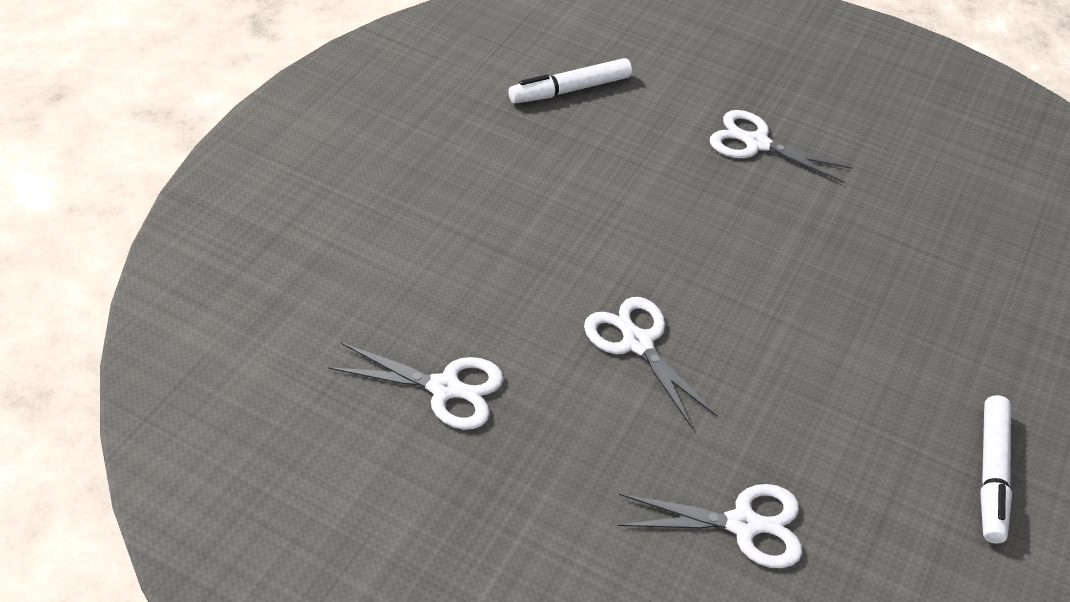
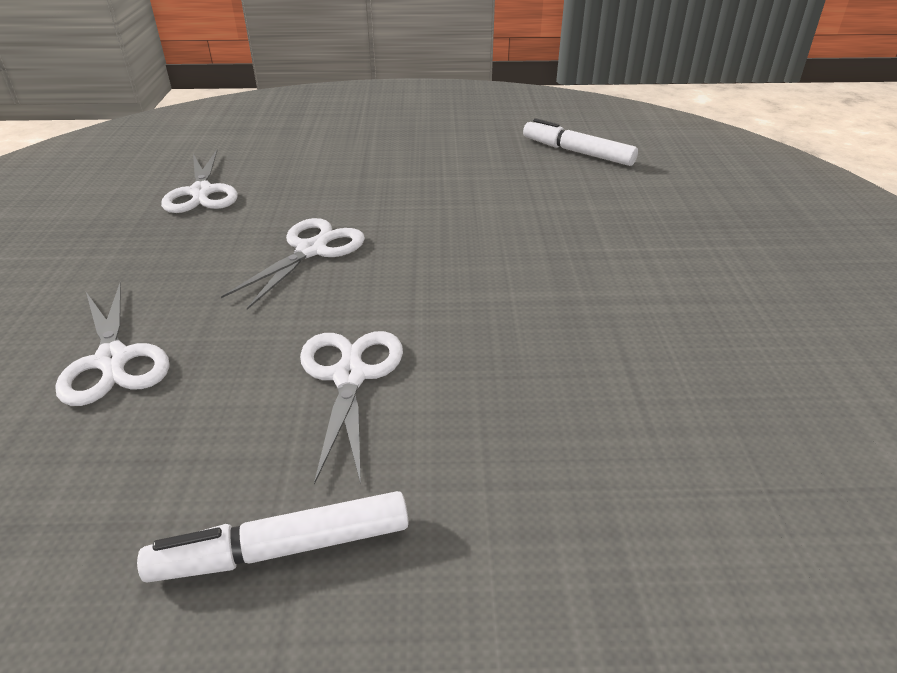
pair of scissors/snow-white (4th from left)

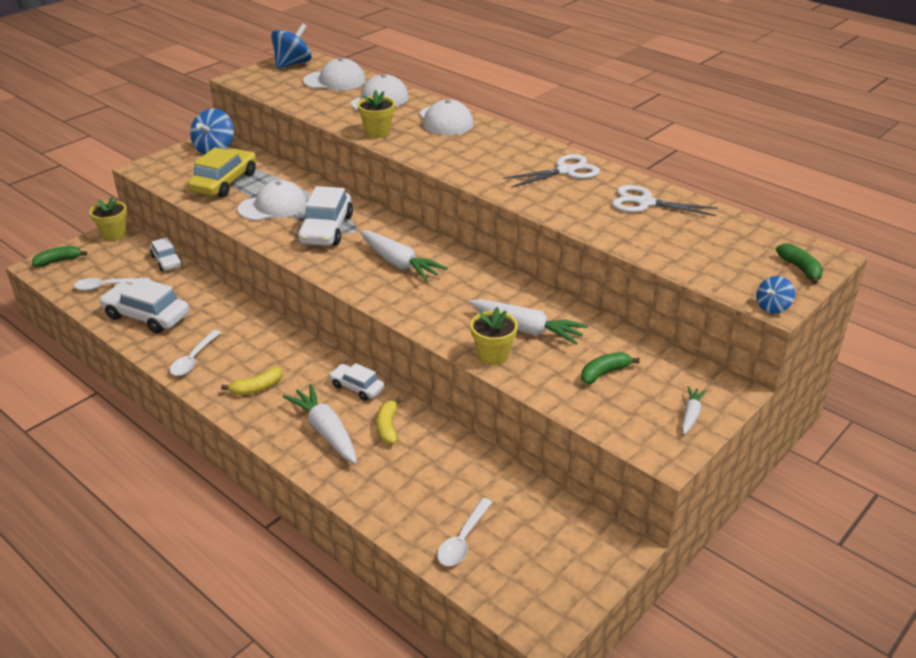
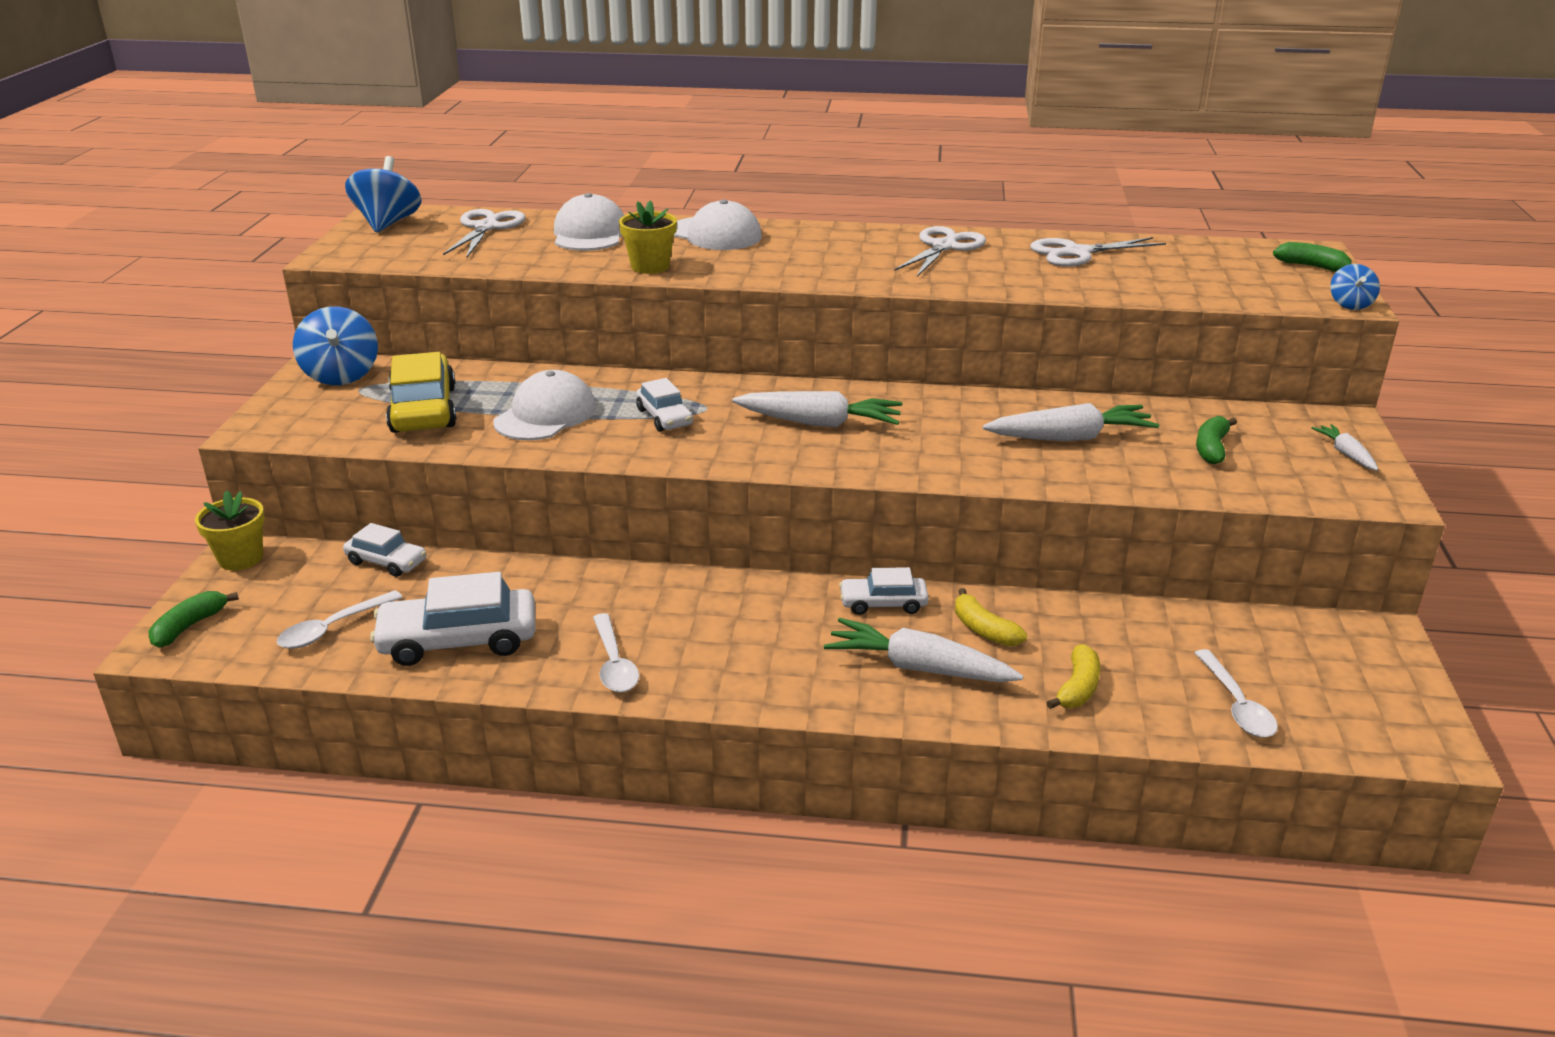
pair of scissors/snow-white (1st from left)
automobile/snow-white (3rd from left)
toy banana/bright yellow (2nd from left)
potted plant/bright yellow (3rd from left in the first image)

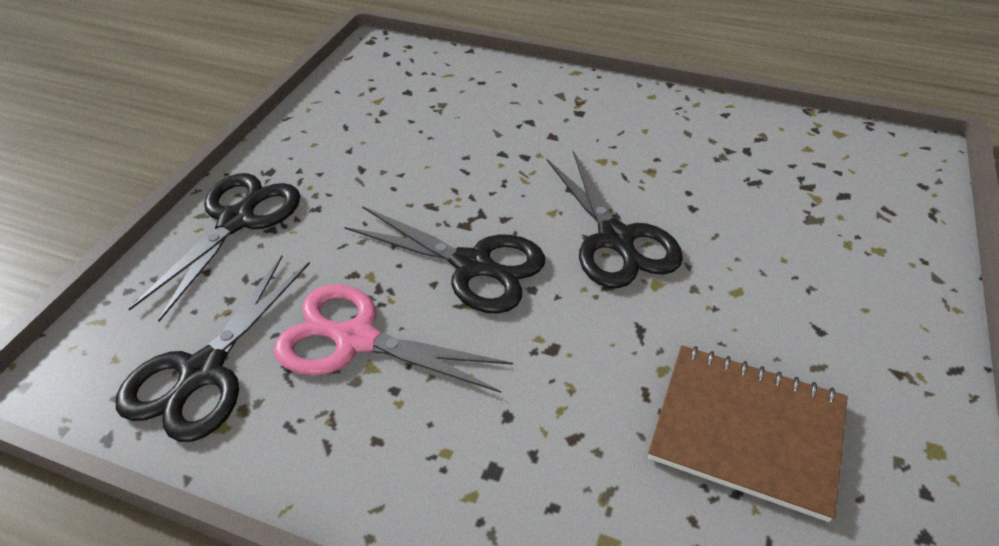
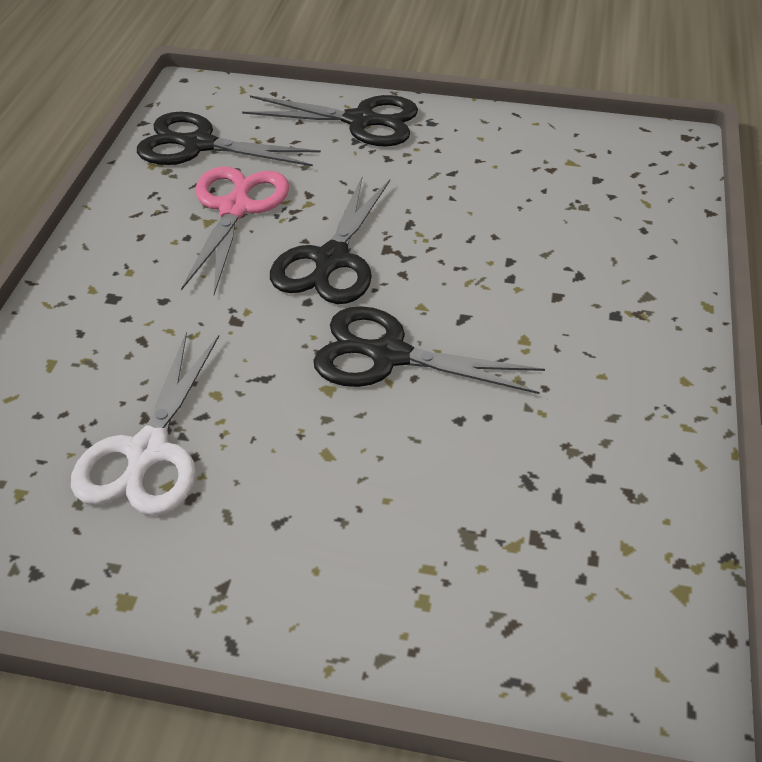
pair of scissors/snow-white
pair of scissors/ebony (4th from left)

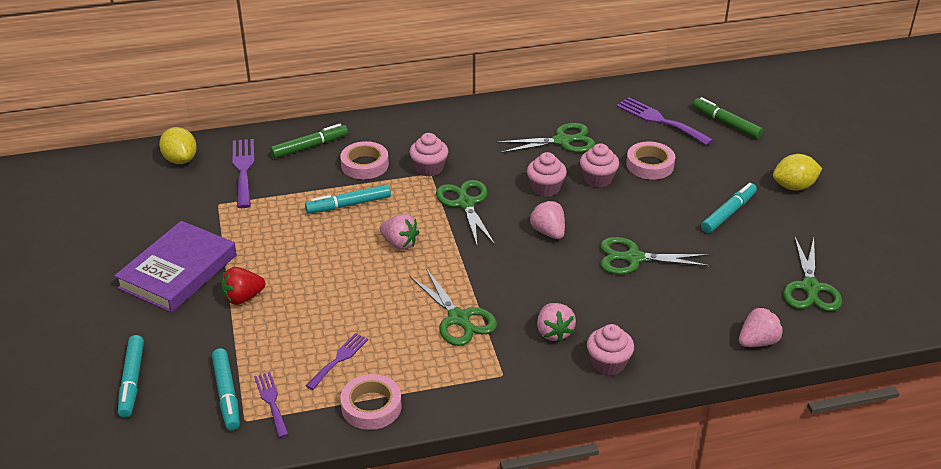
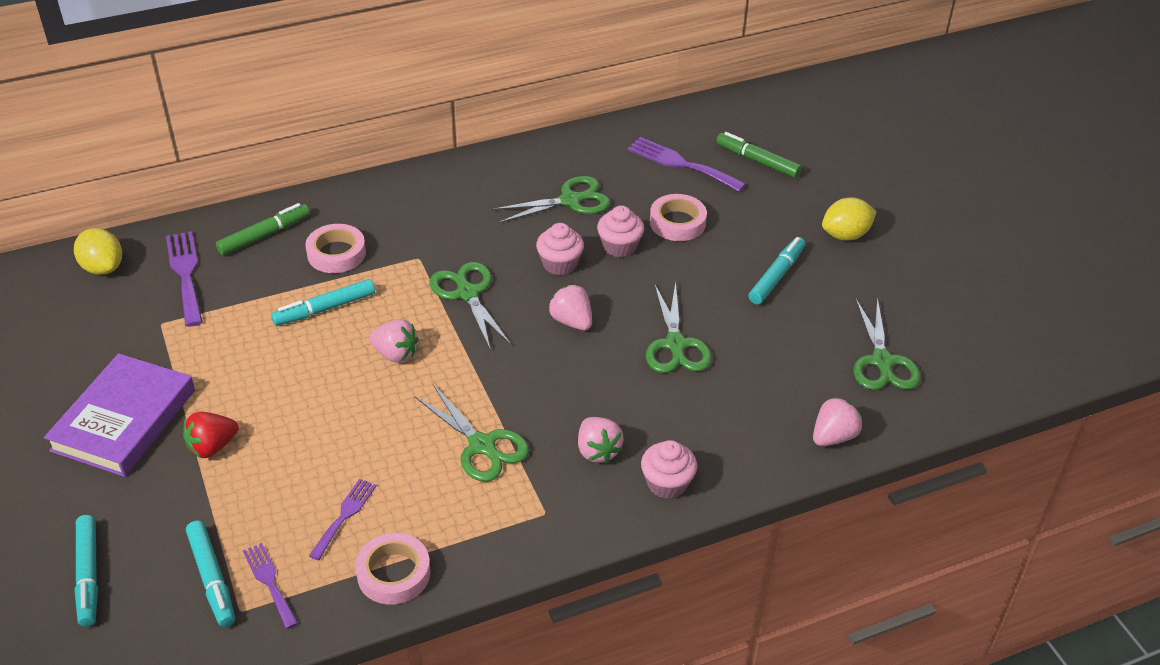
pair of scissors/green (4th from left)
fairy cake/rose-pink (1st from left in the first image)

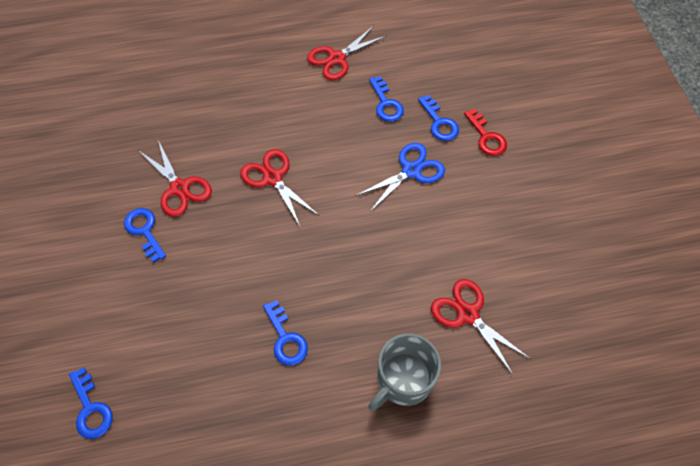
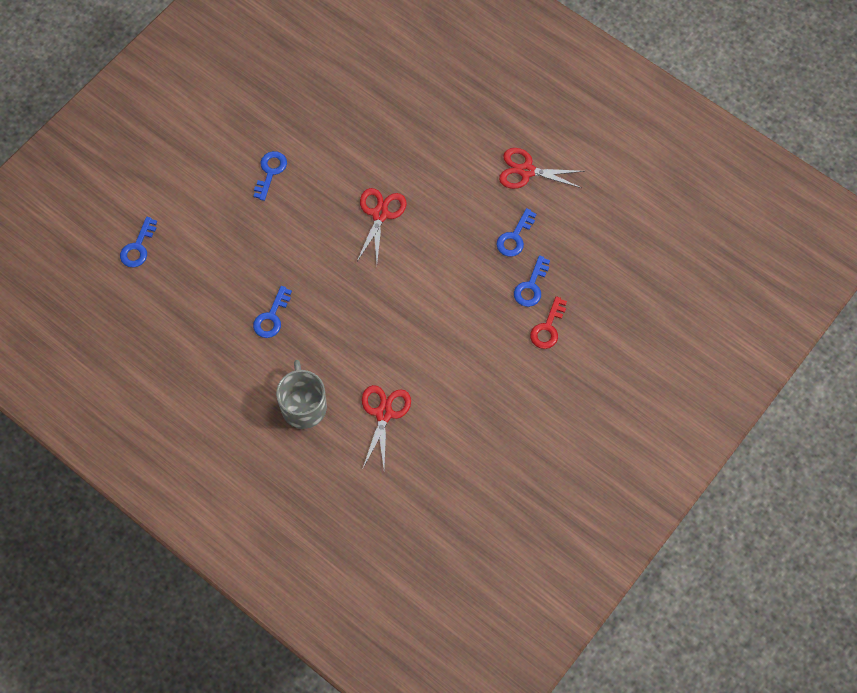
mug/ash-grey
pair of scissors/red (1st from left in the first image)
pair of scissors/cobalt

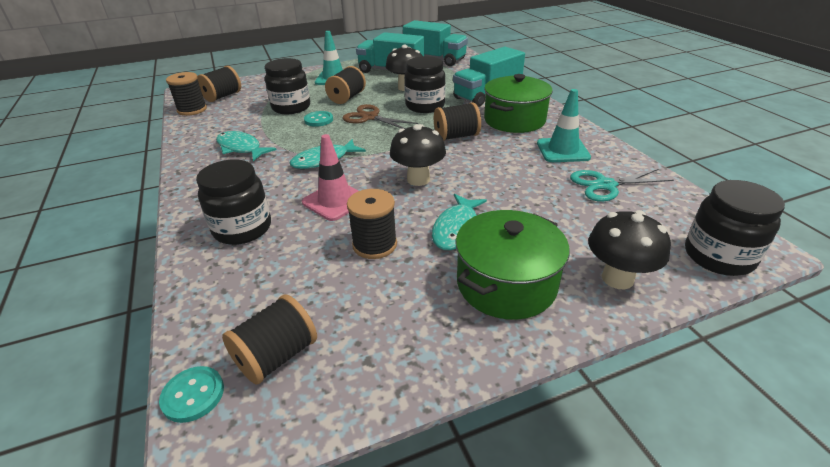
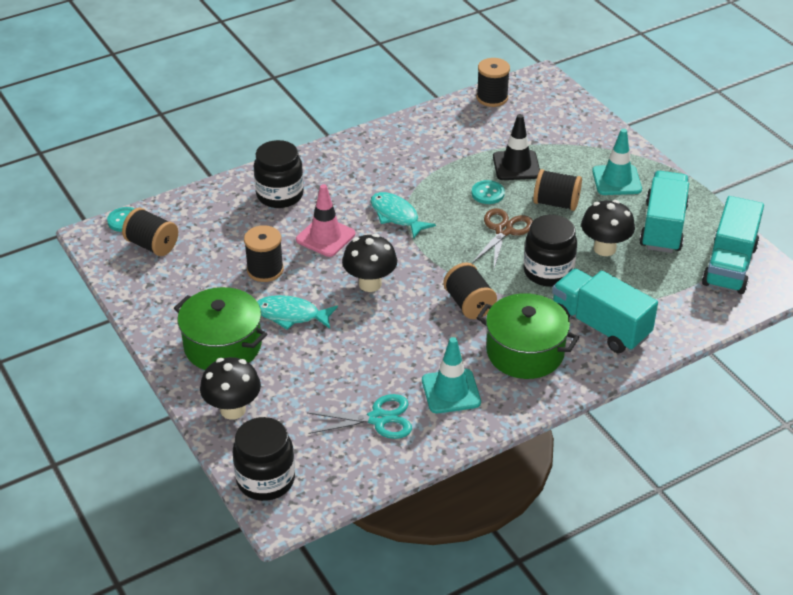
pair of scissors/teal
road cone/ebony
spool/ebony (2nd from left in the first image)
fish/teal (1st from left in the first image)

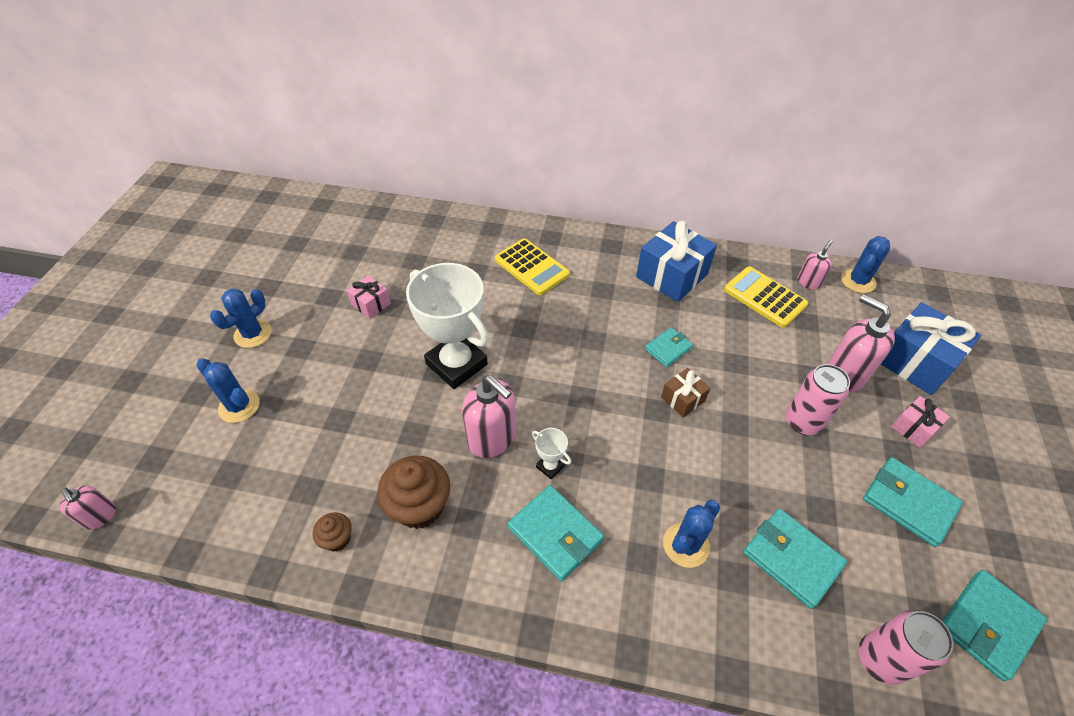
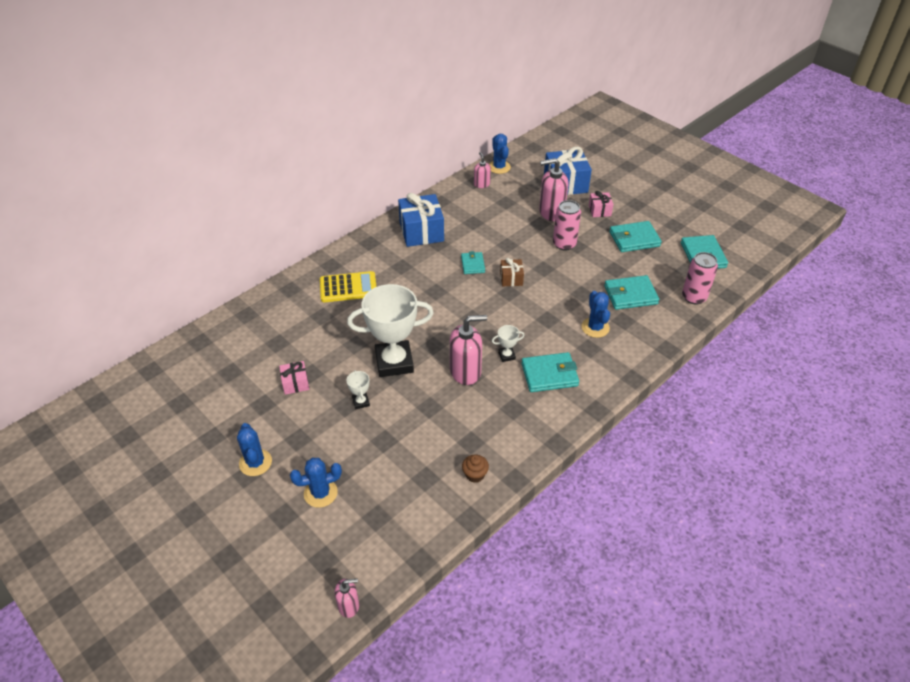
prize cup/snow-white (1st from left)
fairy cake/brown (2nd from left in the first image)
calculator/bright yellow (2nd from left in the first image)

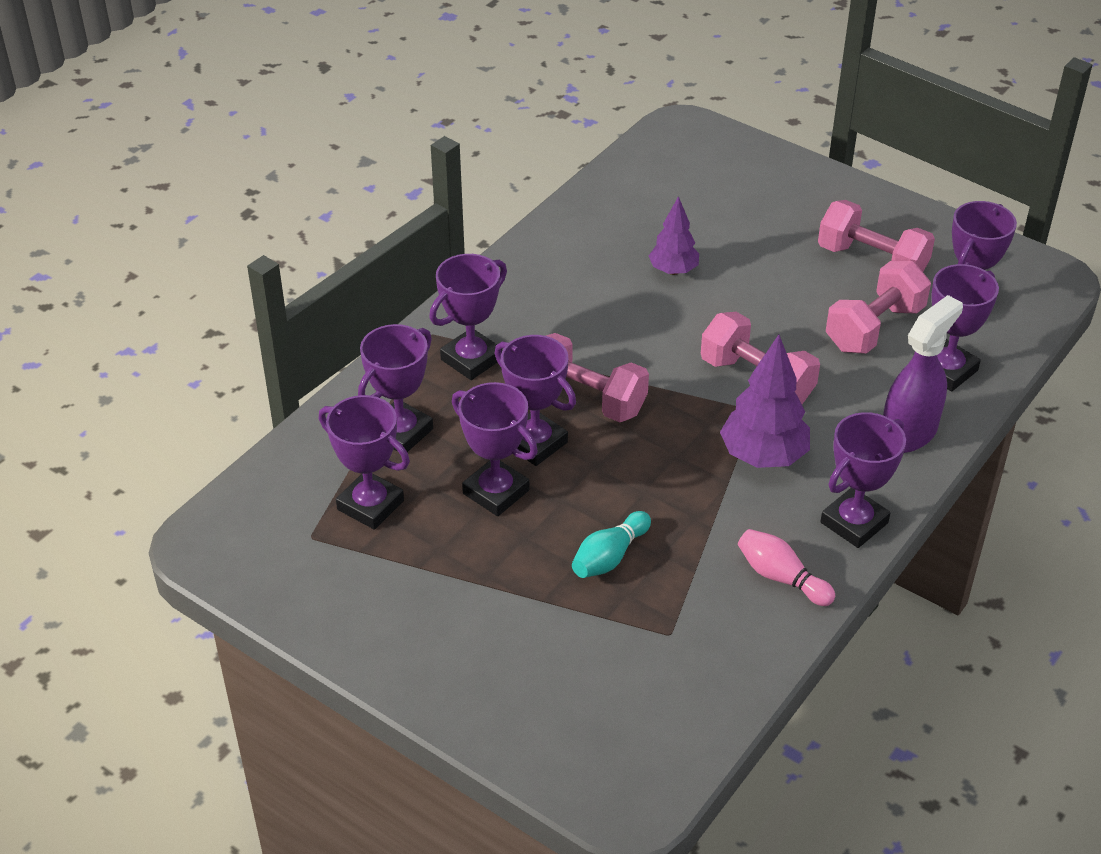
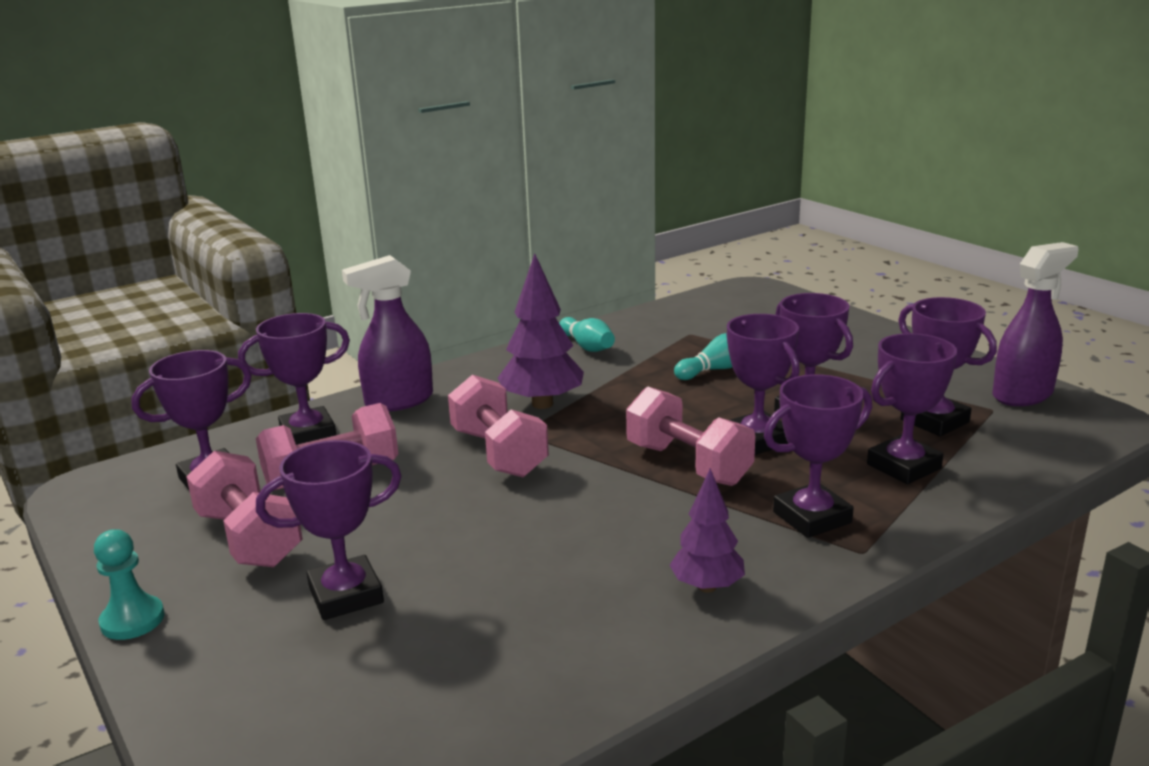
game pawn/teal
prize cup/royal purple (3rd from left)
tenpin/teal (1st from left)
fir tree/royal purple (2nd from left)
sprayer/royal purple (2nd from left)

